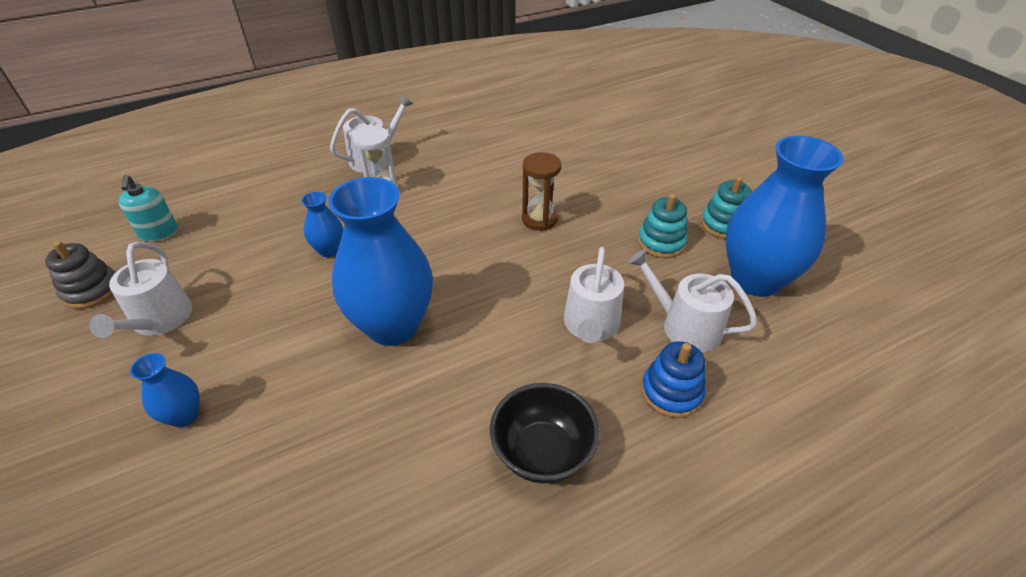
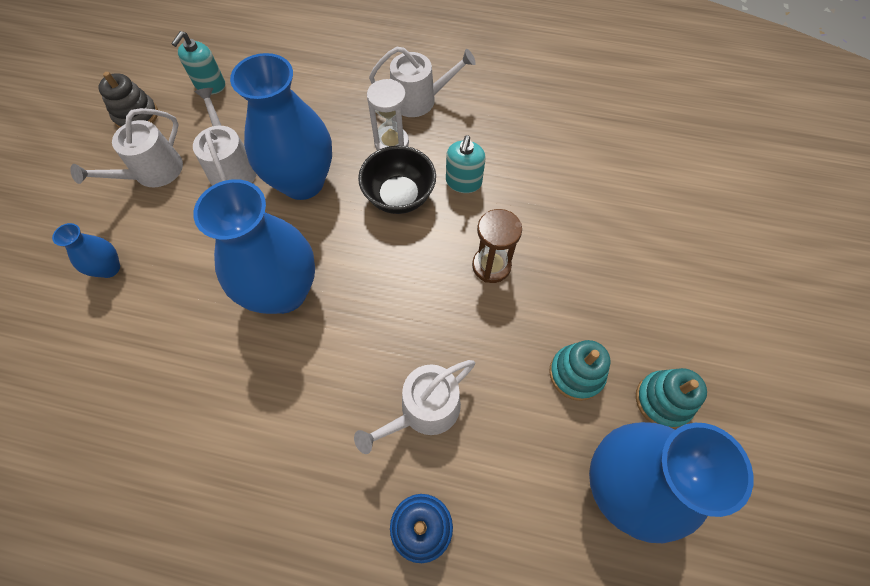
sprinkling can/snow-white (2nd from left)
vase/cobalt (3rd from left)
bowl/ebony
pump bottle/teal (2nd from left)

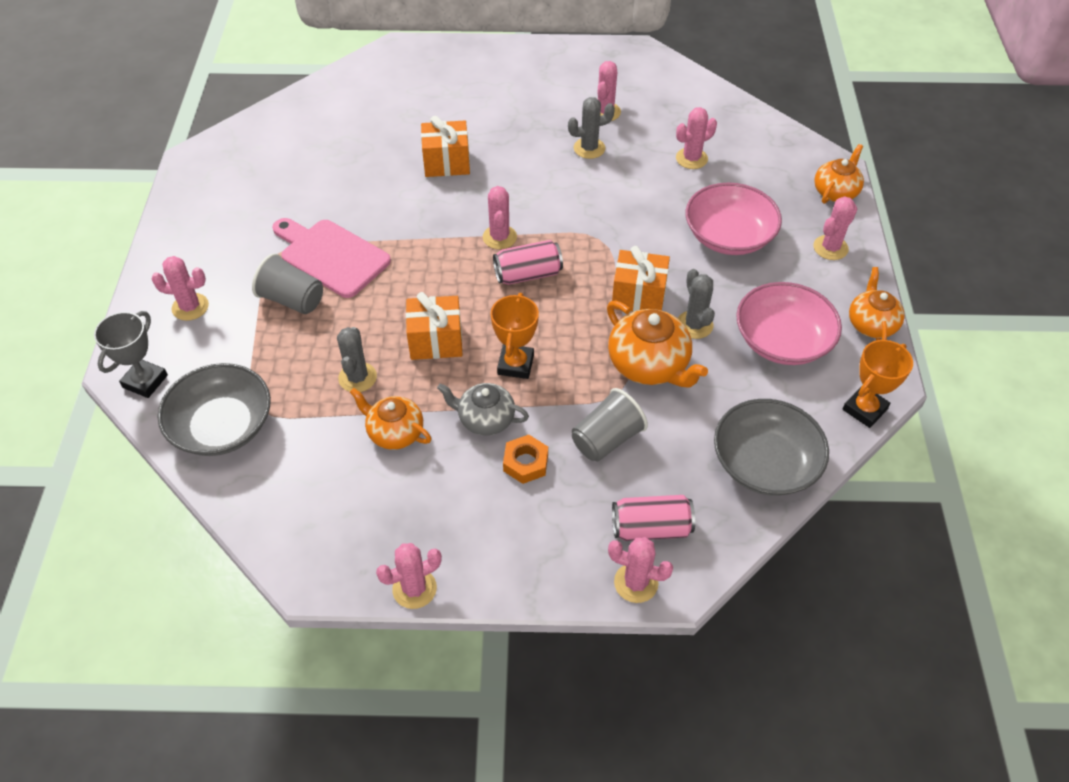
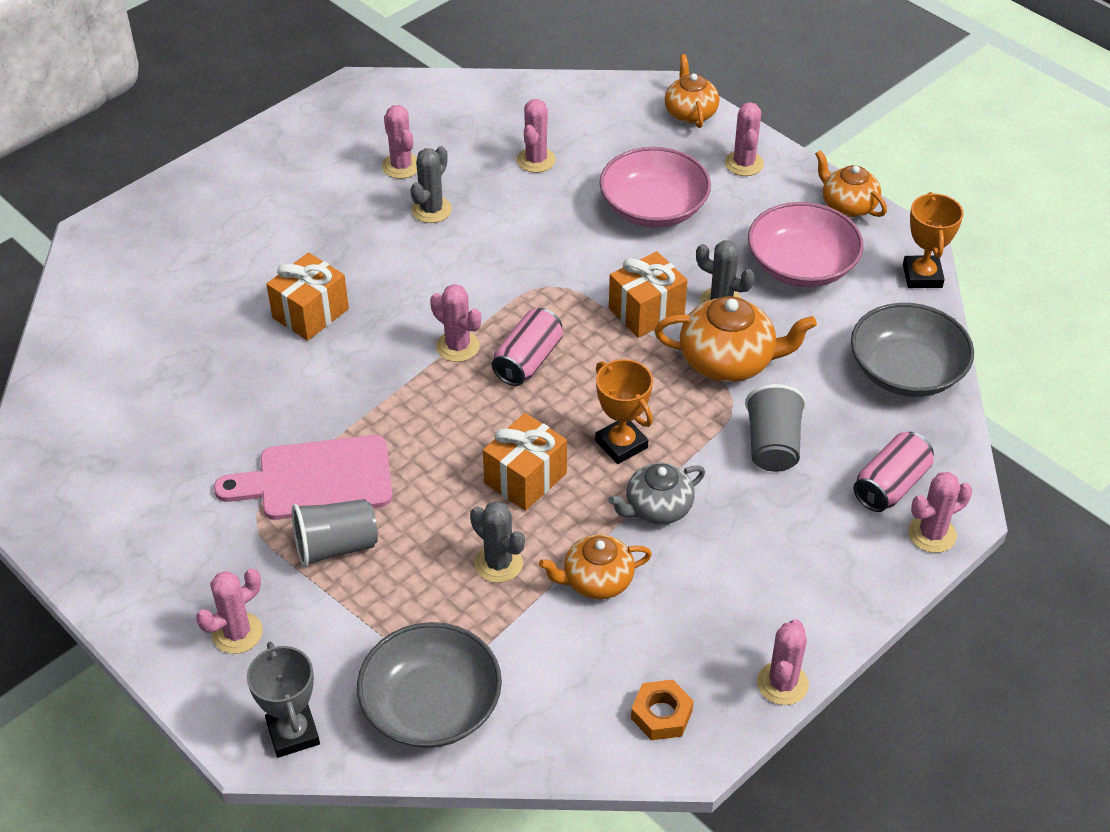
hex nut/bright orange

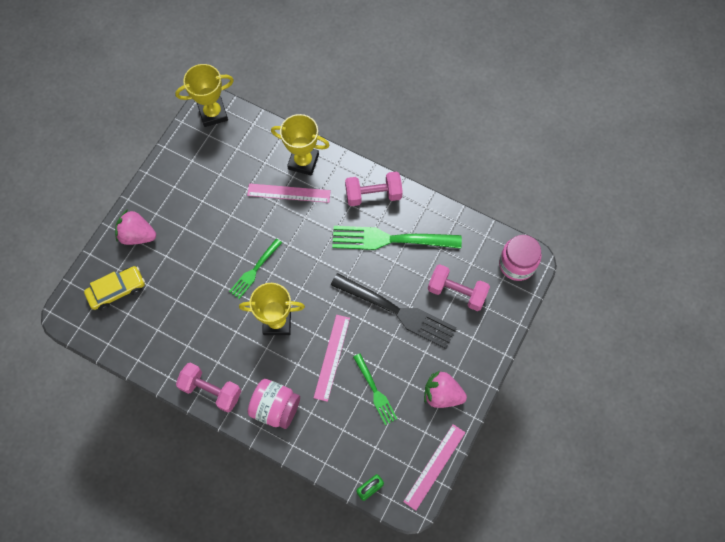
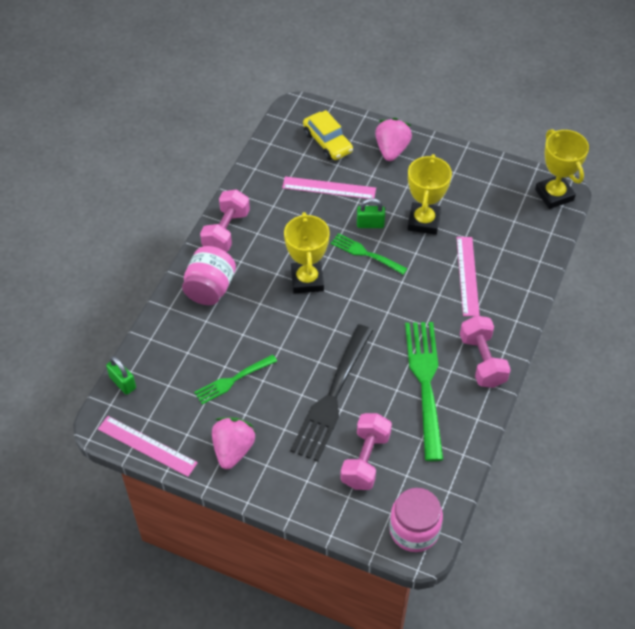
straightedge/rose-pink (2nd from left)
padlock/green (2nd from left)
prize cup/bright yellow (2nd from left)

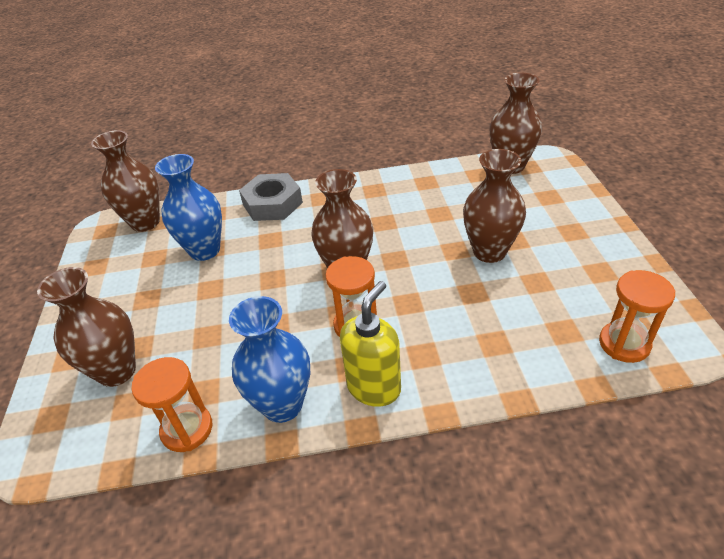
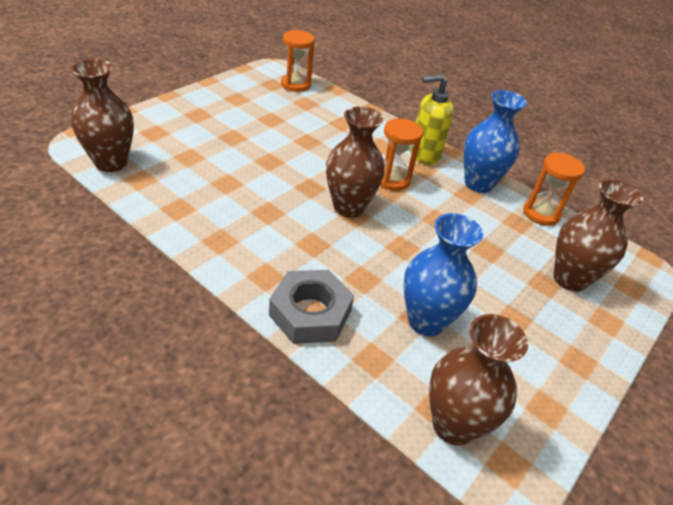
vase/brown (4th from left in the first image)

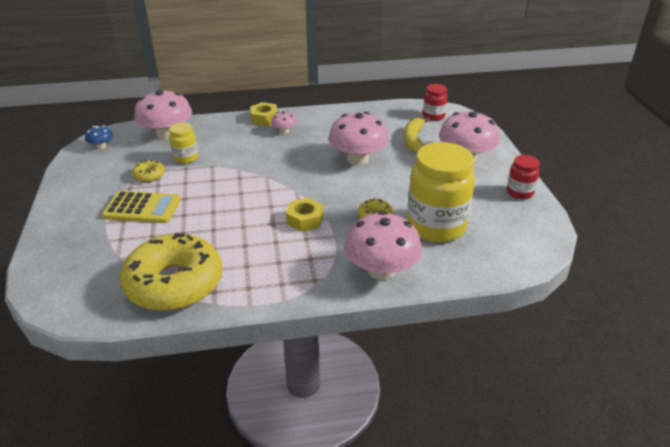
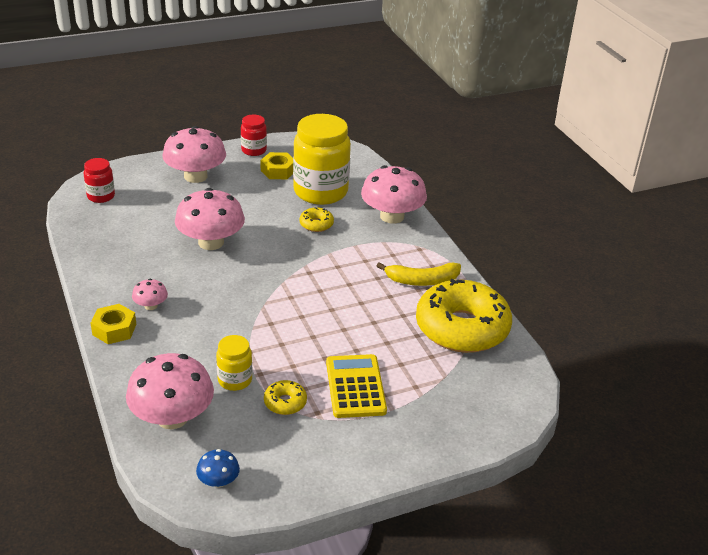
hex nut/bright yellow (2nd from left)
toy banana/bright yellow

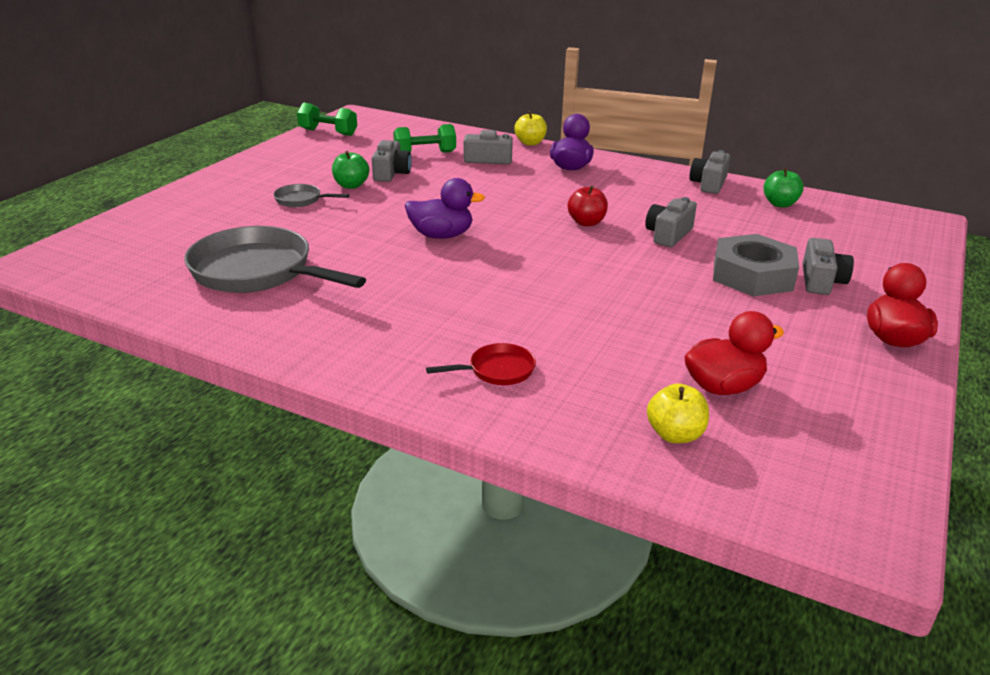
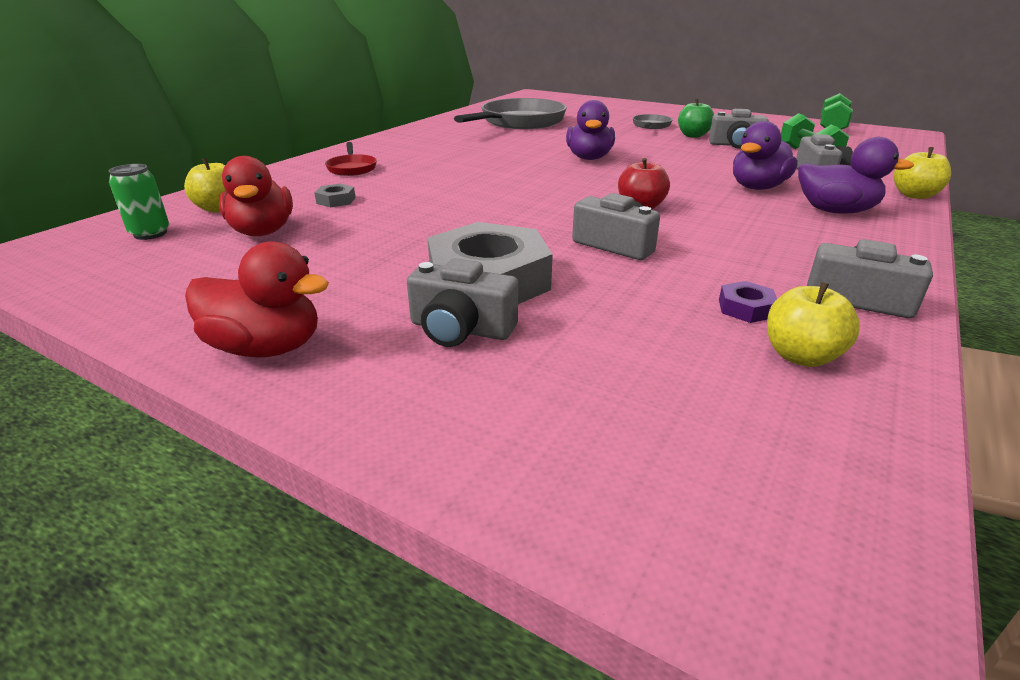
can/green
hex nut/ash-grey (1st from left)
hex nut/royal purple
duck/royal purple (2nd from left)
toy apple/bright yellow (2nd from left)

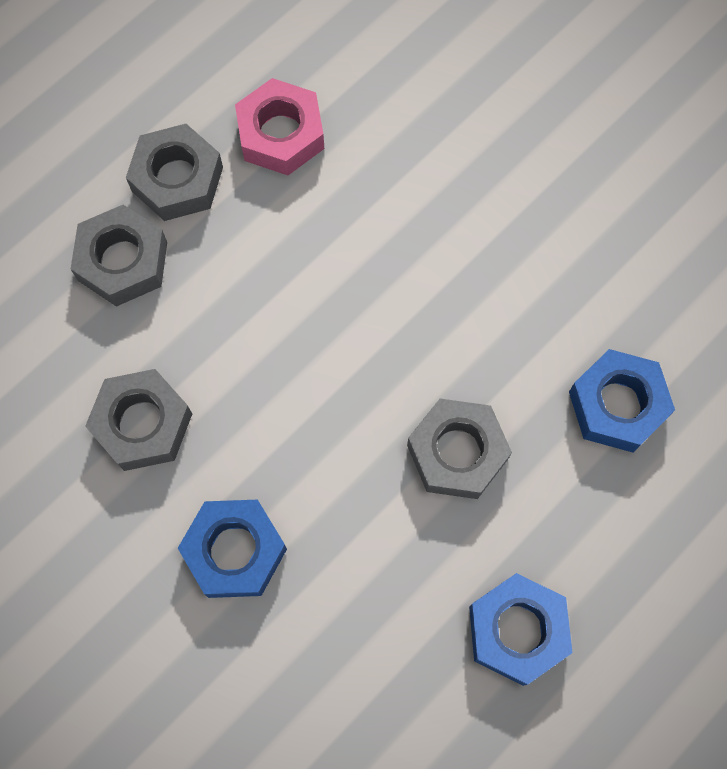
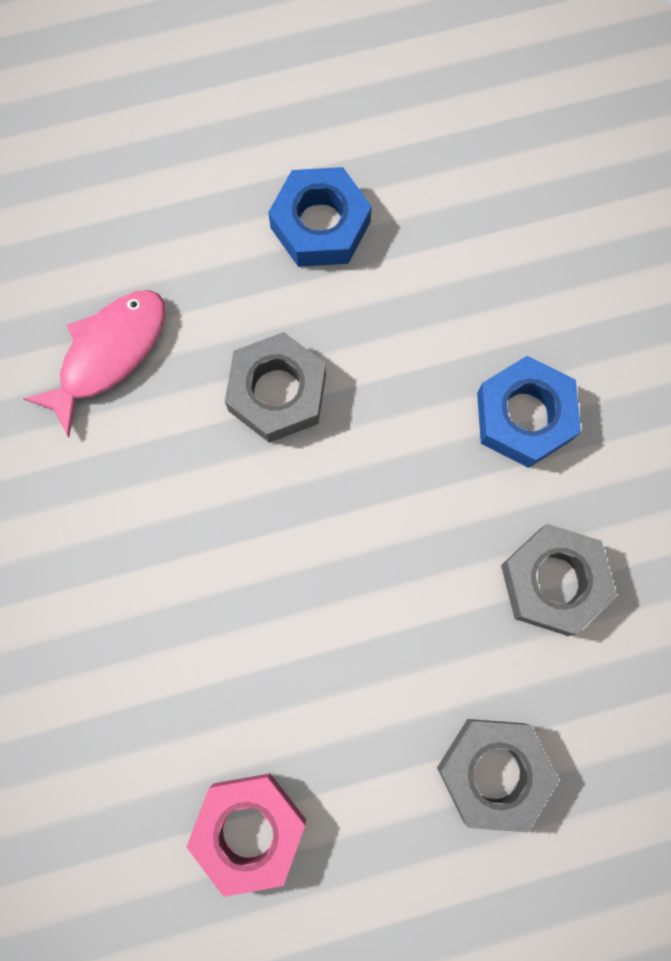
fish/rose-pink
hex nut/ash-grey (3rd from left in the first image)

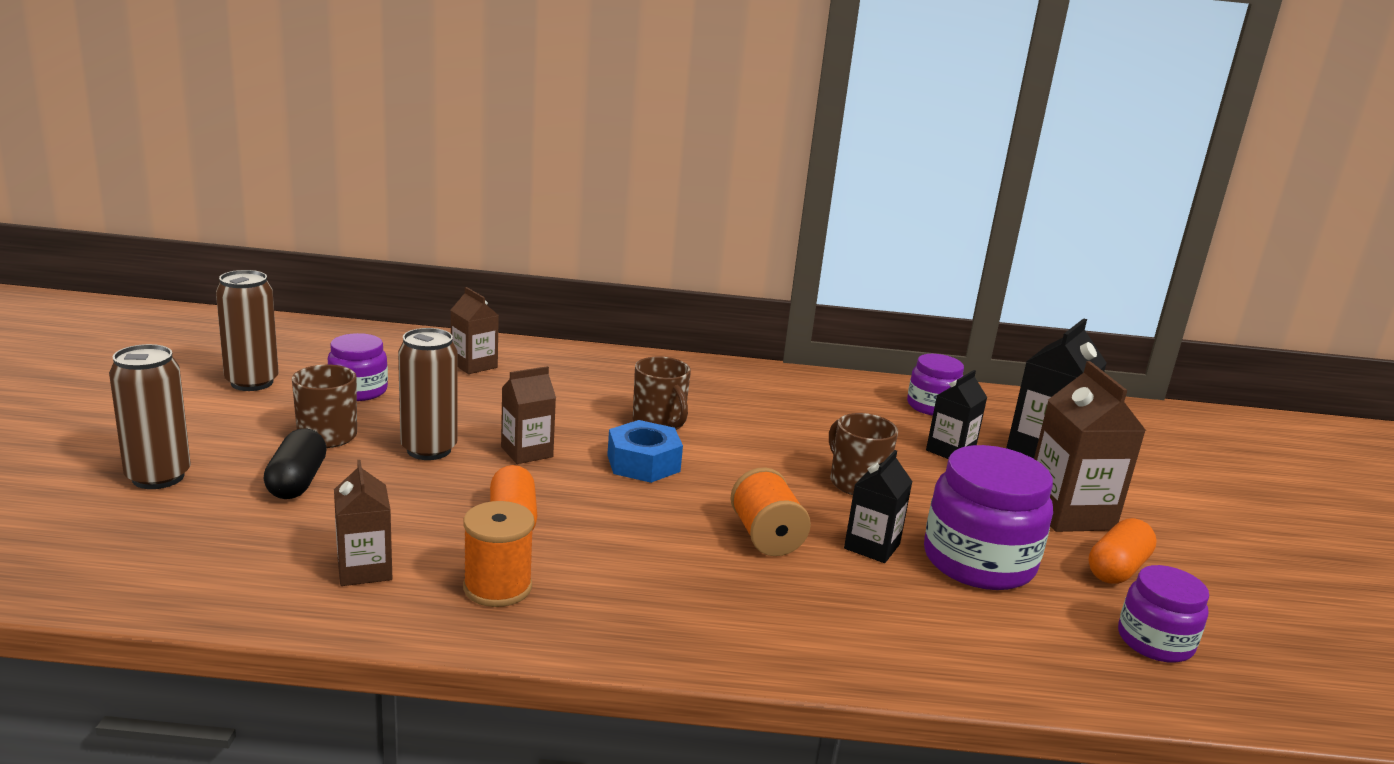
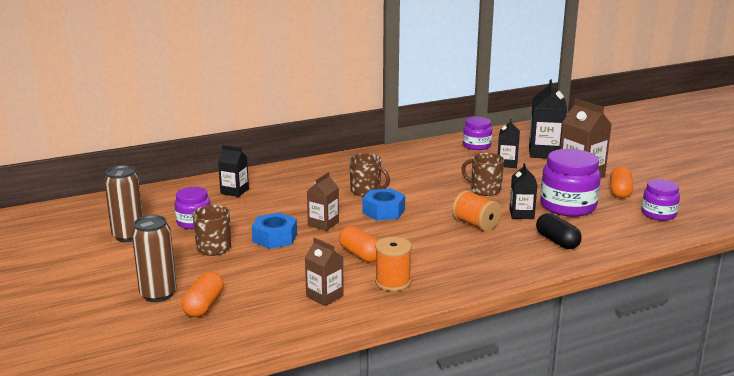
pill/bright orange (1st from left)
carton/ebony (1st from left)
hex nut/cobalt (1st from left)
pill/ebony

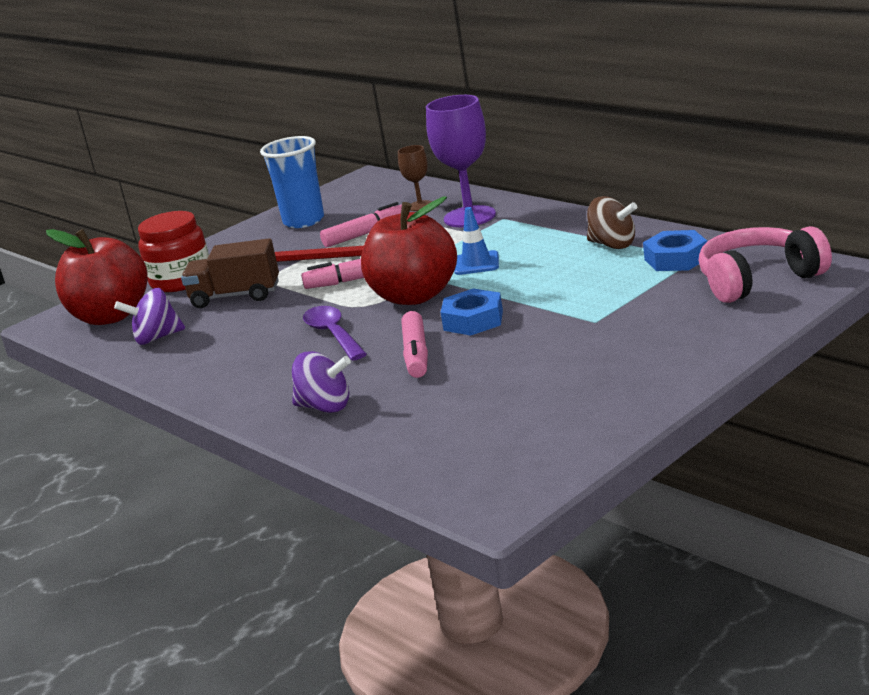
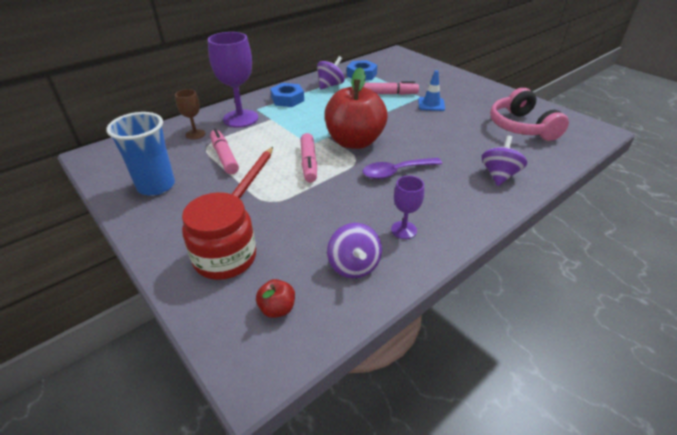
toy apple/red (1st from left)
hex nut/cobalt (1st from left)
toy top/royal purple (1st from left)
marker/rose-pink (3rd from left)
wine glass/royal purple (2nd from left)
road cone/cobalt
headphones/rose-pink
toy truck/brown

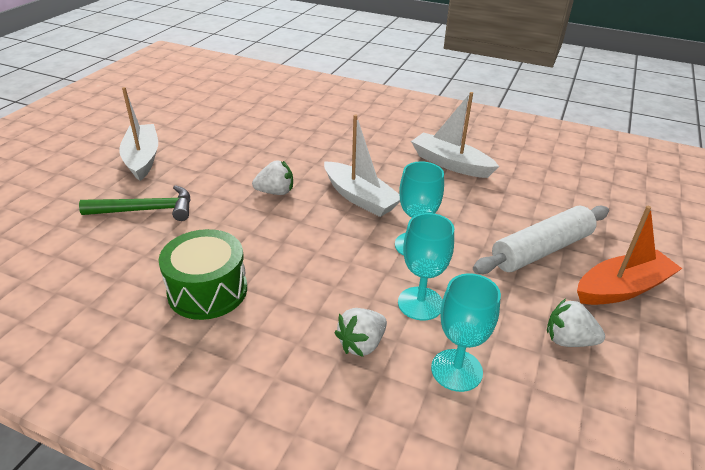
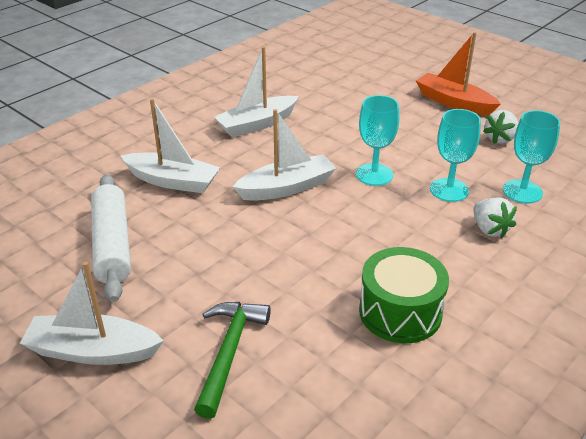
dough roller/snow-white
toy boat/snow-white (2nd from left)
toy boat/bright orange
toy strawberry/snow-white (1st from left in the first image)

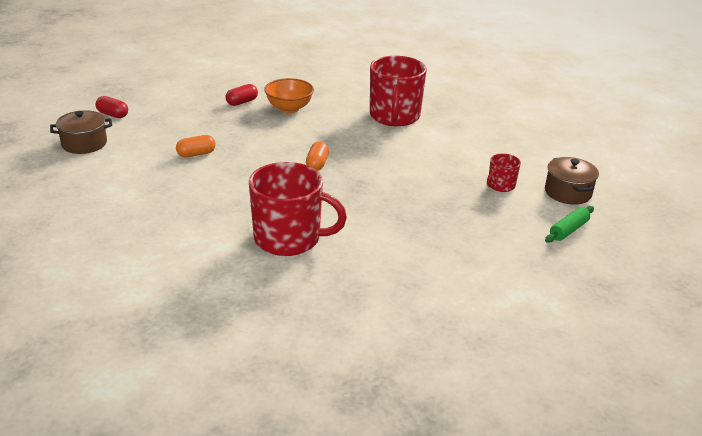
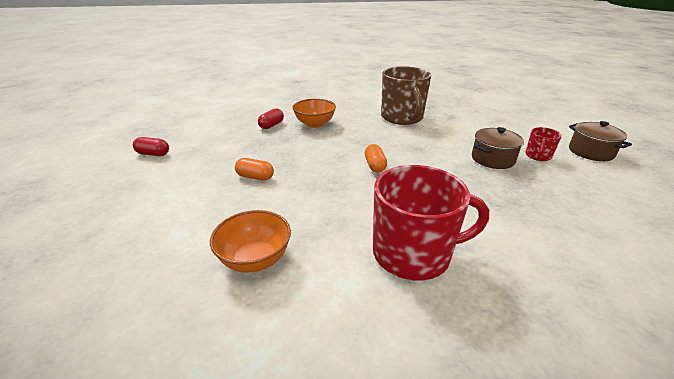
bowl/bright orange (1st from left)
pill/bright orange (1st from left)
mug/brown
pot/brown (1st from left)
dough roller/green

